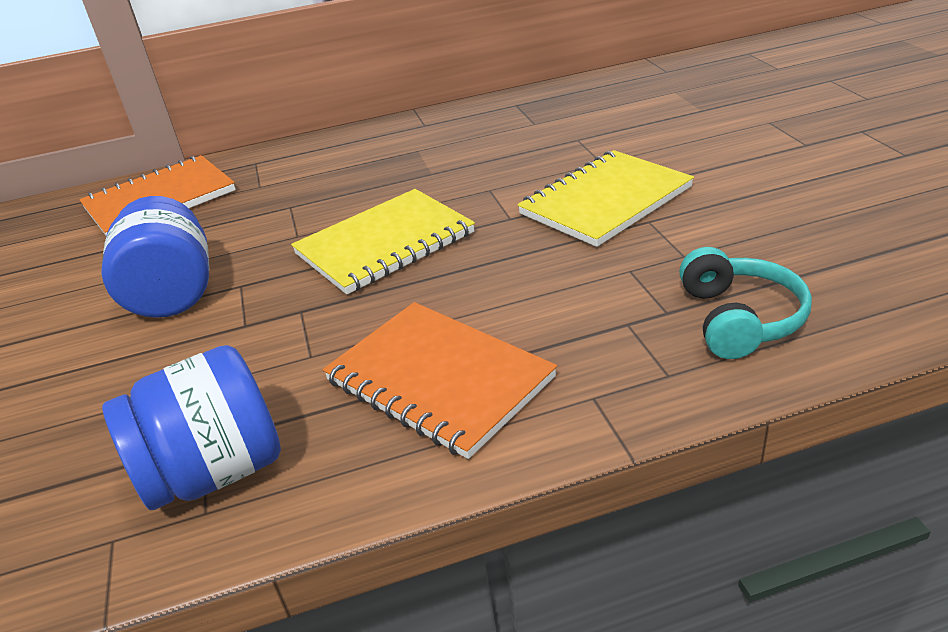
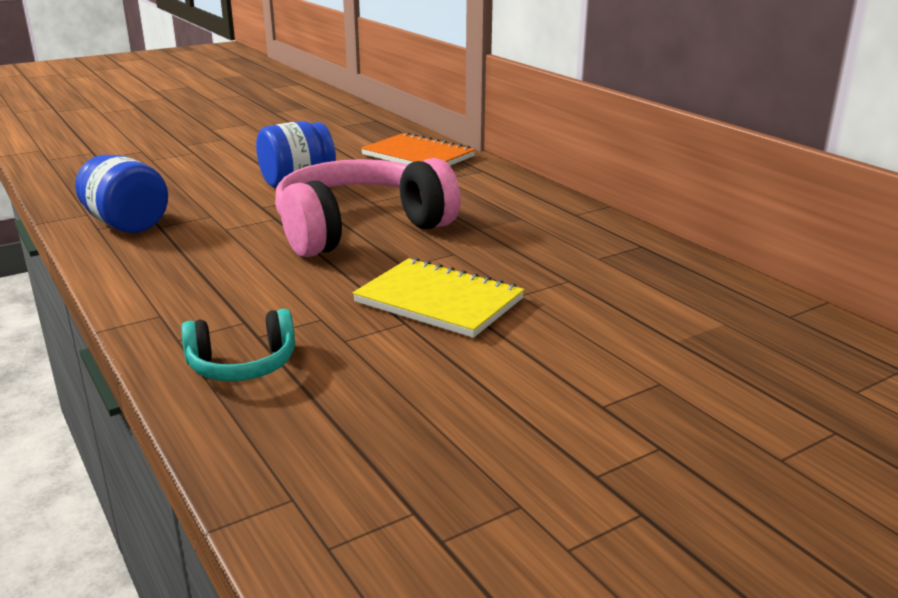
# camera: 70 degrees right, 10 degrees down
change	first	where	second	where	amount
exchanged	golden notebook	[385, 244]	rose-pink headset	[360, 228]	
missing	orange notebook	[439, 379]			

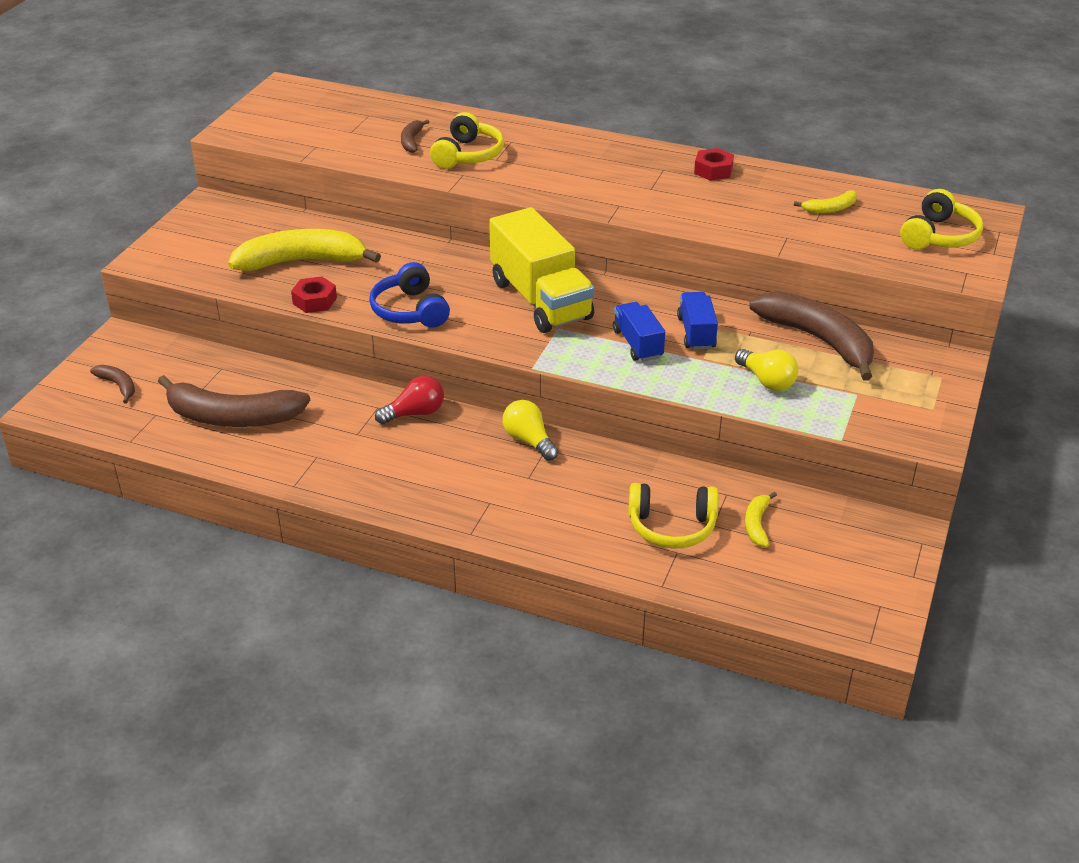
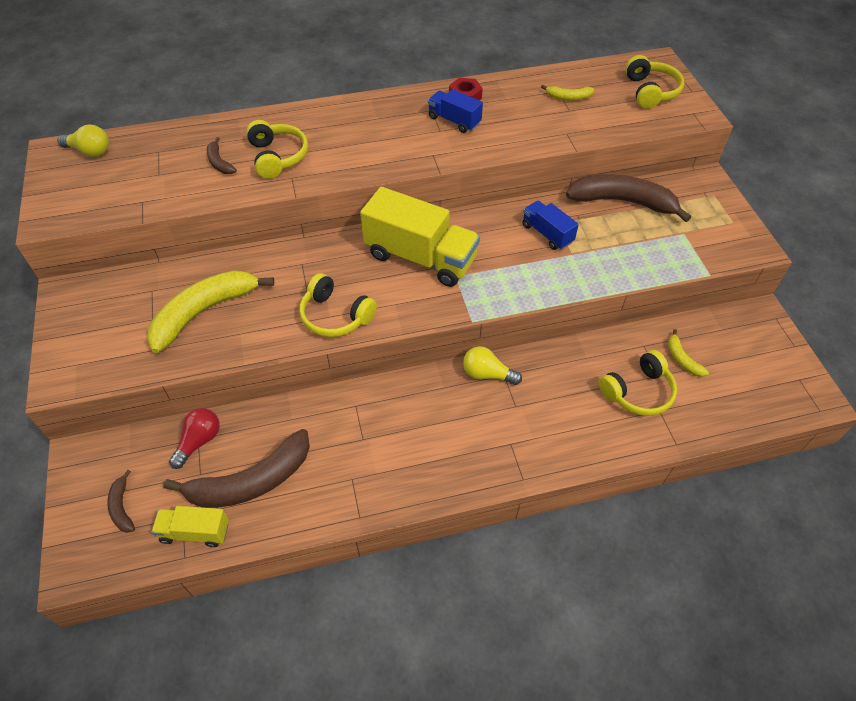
# camera: 35 degrees left, 15 degrees up
change	first	where	second	where	amount
spun	russet toy banana	[118, 386]		[122, 507]	120 degrees counterclockwise
missing	scarlet hex nut	[314, 301]			
colour	cobalt headset	[410, 310]	golden headset	[335, 316]	
relocated	scarlet light bulb	[415, 413]		[199, 441]	
relocated	cobalt toy truck	[637, 344]		[454, 121]	
relocated	golden light bulb	[767, 381]		[90, 151]	
spun	golden toy banana	[830, 209]		[568, 97]	60 degrees clockwise
appeared			golden toy truck	[195, 532]	

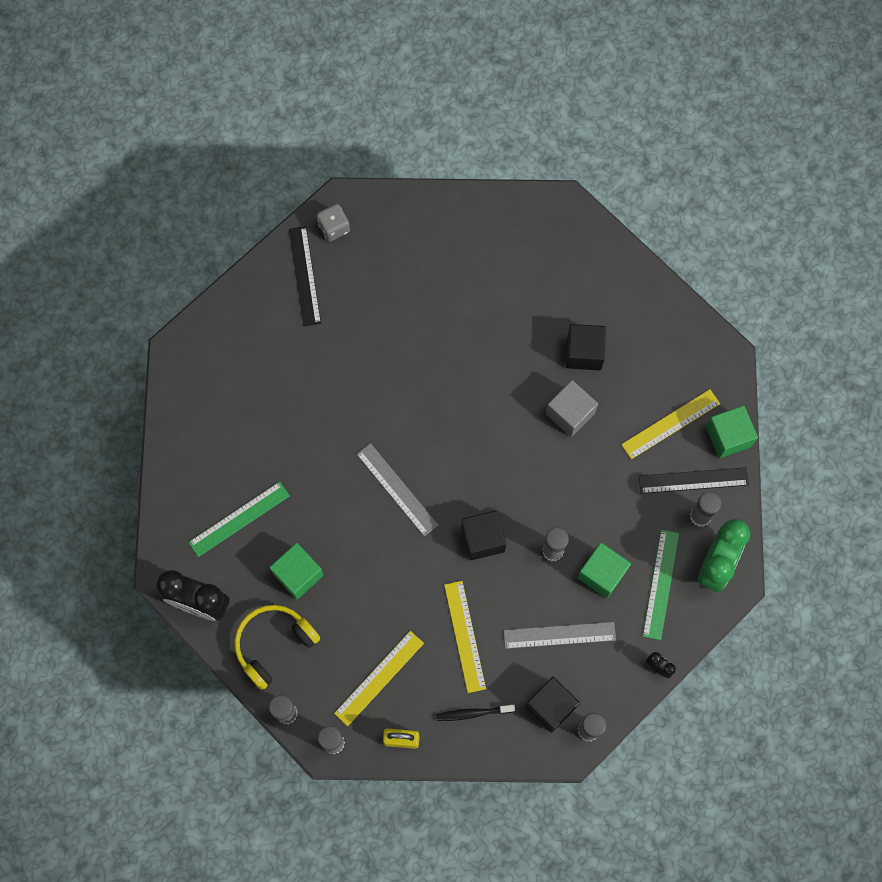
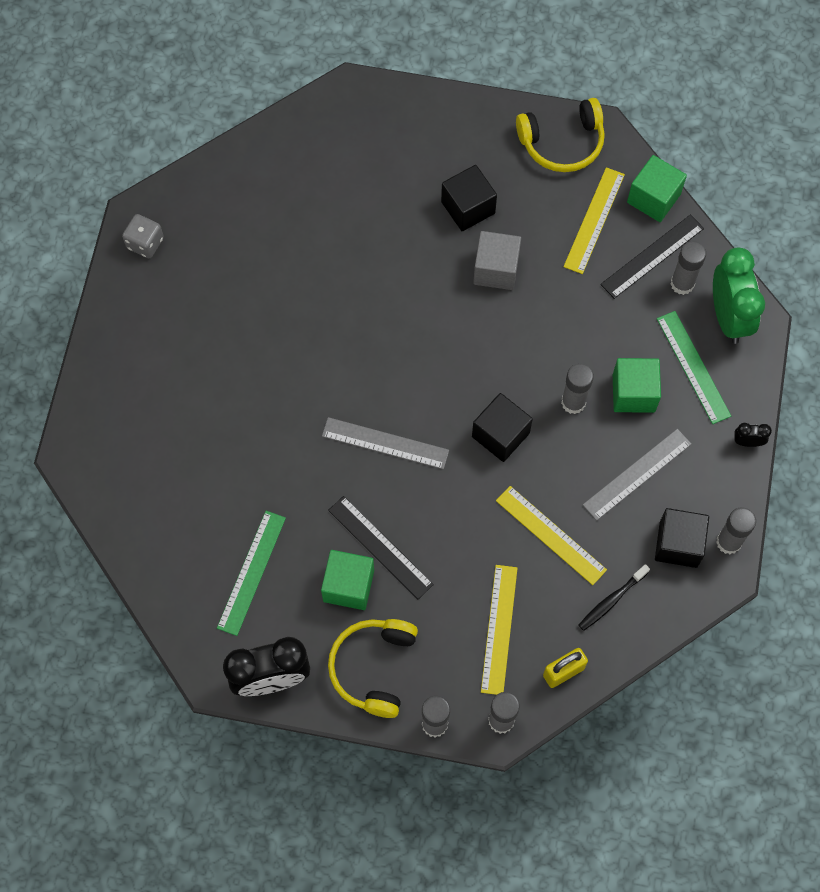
# camera: 35 degrees left, 5 degrees down
change	first	where	second	where	amount
relocated	jet-black ruler	[304, 276]		[380, 547]	
appeared			golden headset	[562, 143]	

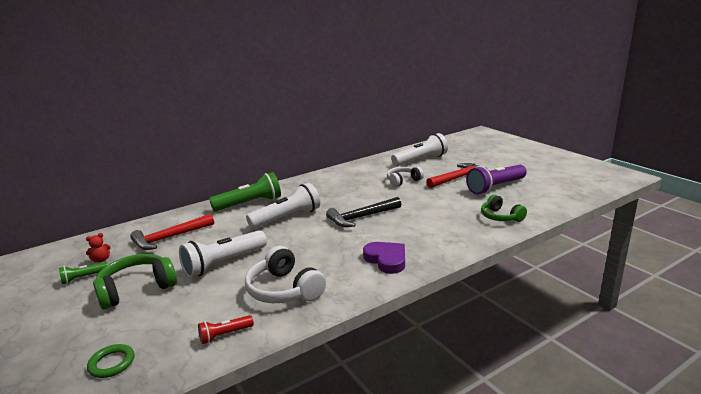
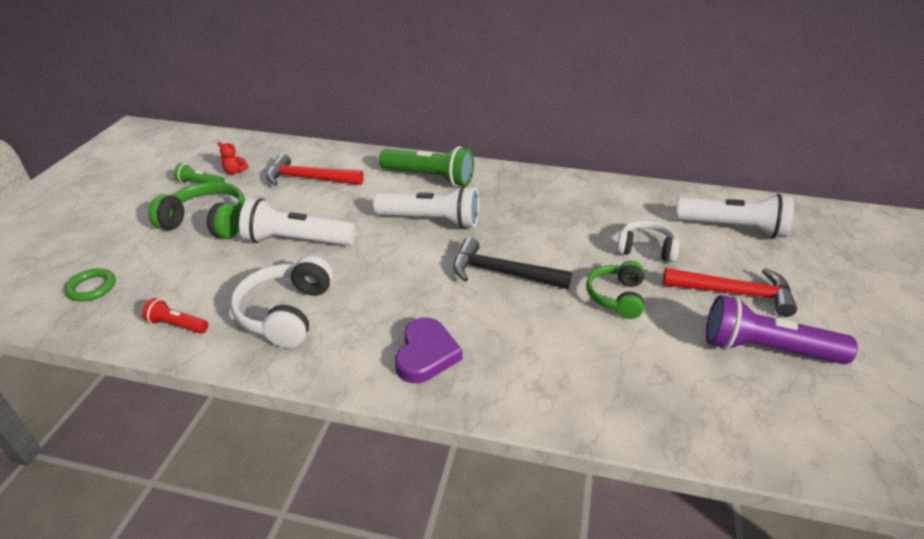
# camera: 45 degrees right, 15 degrees up
change	first	where	second	where	amount
relocated	green headset	[500, 217]		[616, 297]	

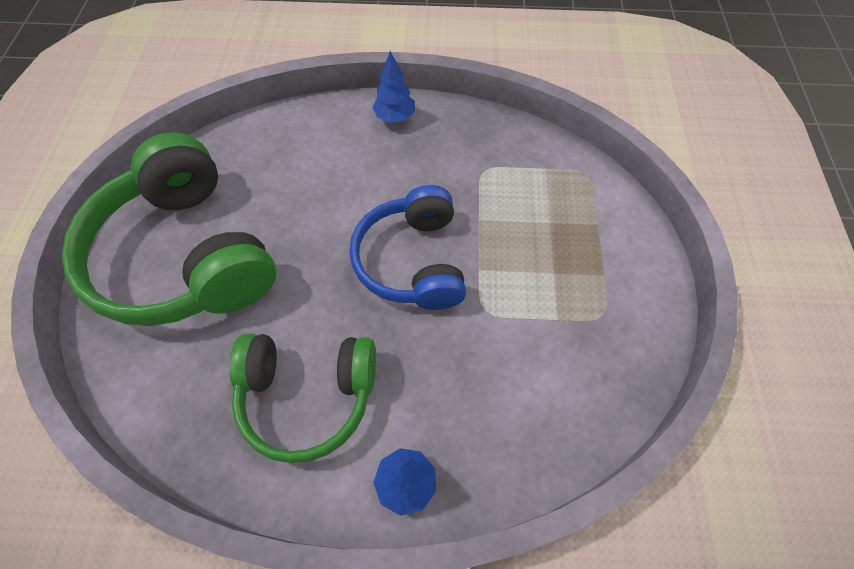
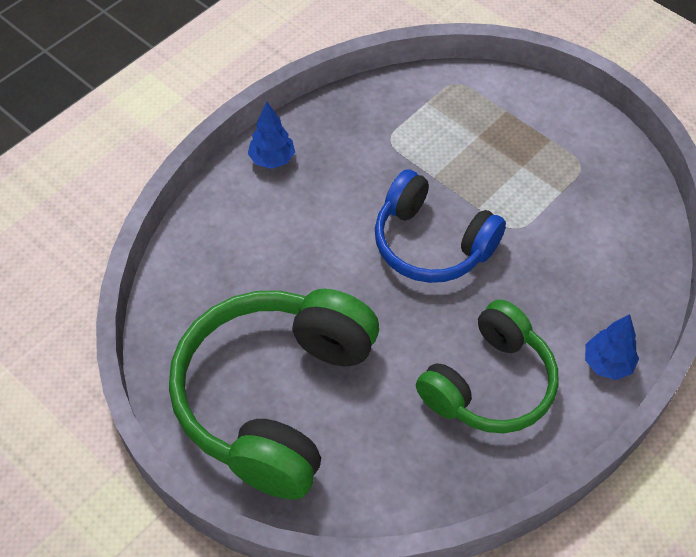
# camera: 50 degrees left, 5 degrees down
change	first	where	second	where	amount
spun	green headset	[186, 256]		[275, 398]	105 degrees clockwise

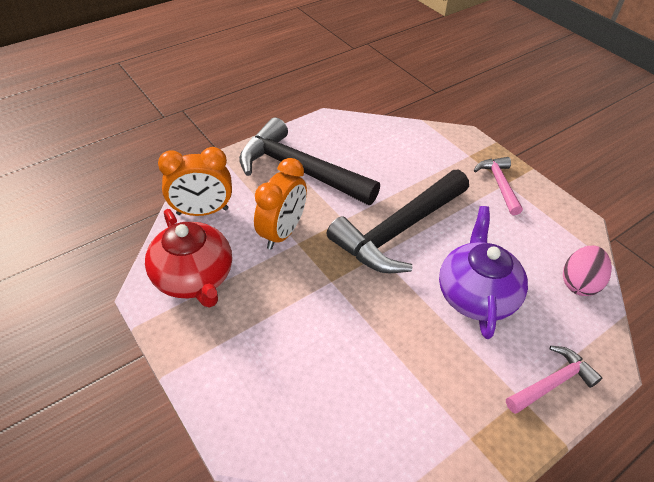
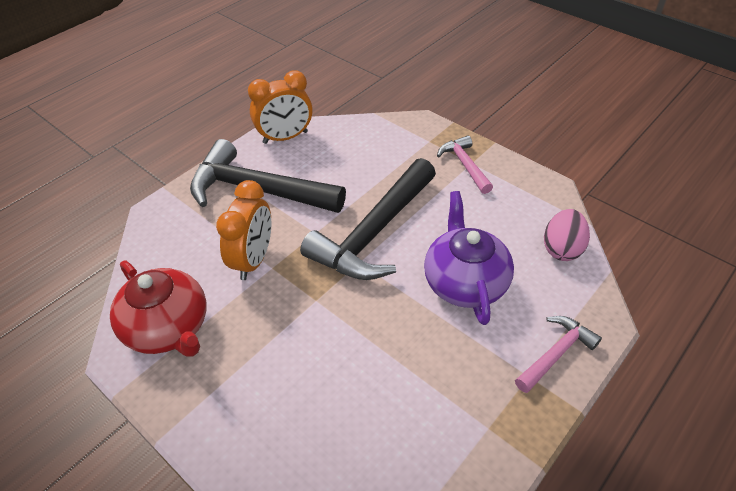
# camera: 10 degrees left, 0 degrees up
change	first	where	second	where	amount
relocated	orange clock	[202, 211]		[285, 137]	

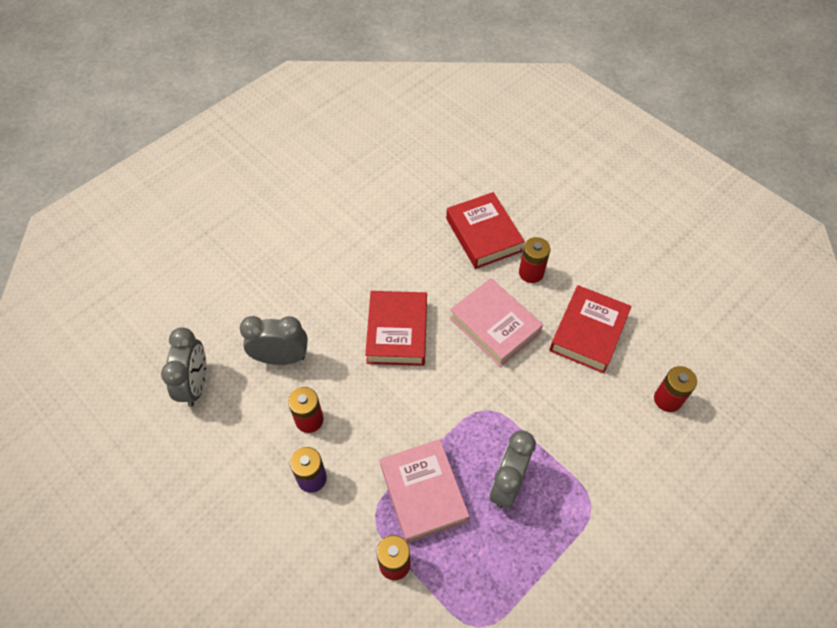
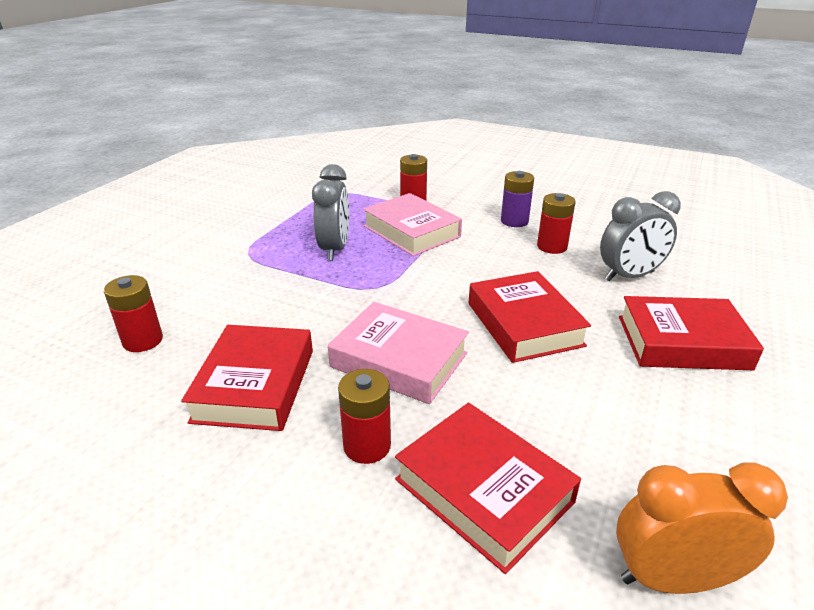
# camera: 160 degrees right, 25 degrees down
change	first	where	second	where	amount
missing	ash-grey clock	[195, 385]			
appeared			orange clock	[672, 578]	
appeared			scarlet hardcover	[682, 342]	

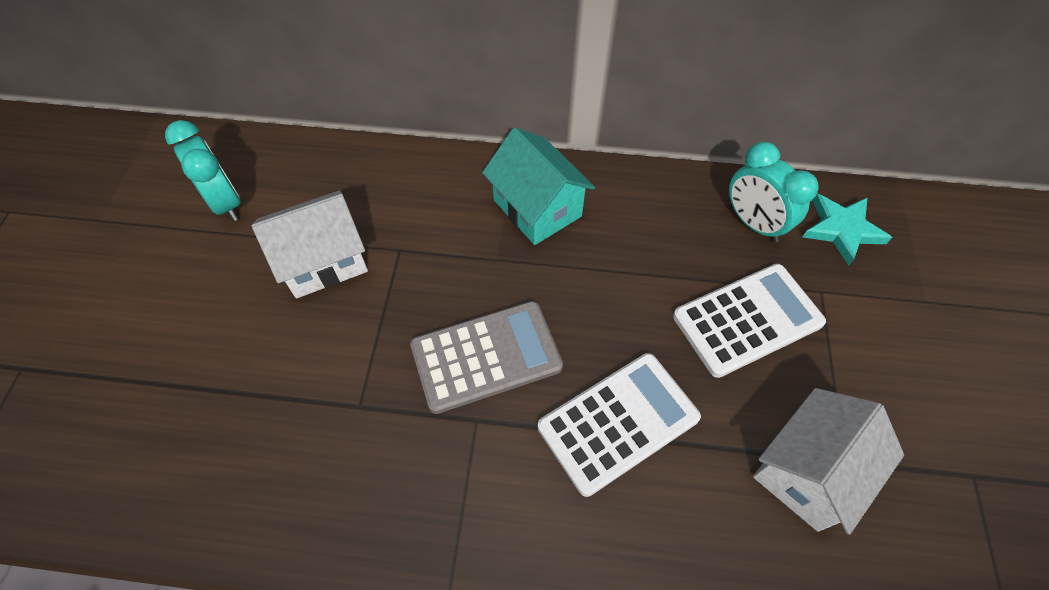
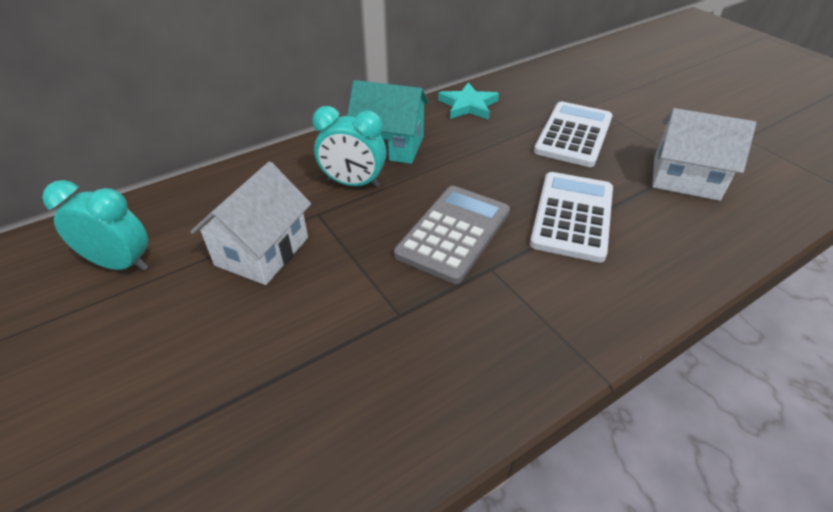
# camera: 40 degrees left, 15 degrees down
change	first	where	second	where	amount
relocated	teal clock	[753, 223]		[353, 183]	
spun	white house	[808, 471]		[685, 178]	75 degrees counterclockwise
relocated	teal five-pointed star	[842, 229]		[468, 105]	

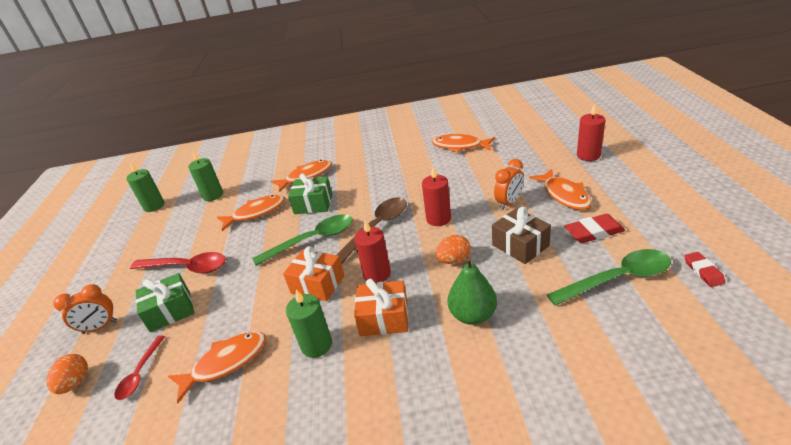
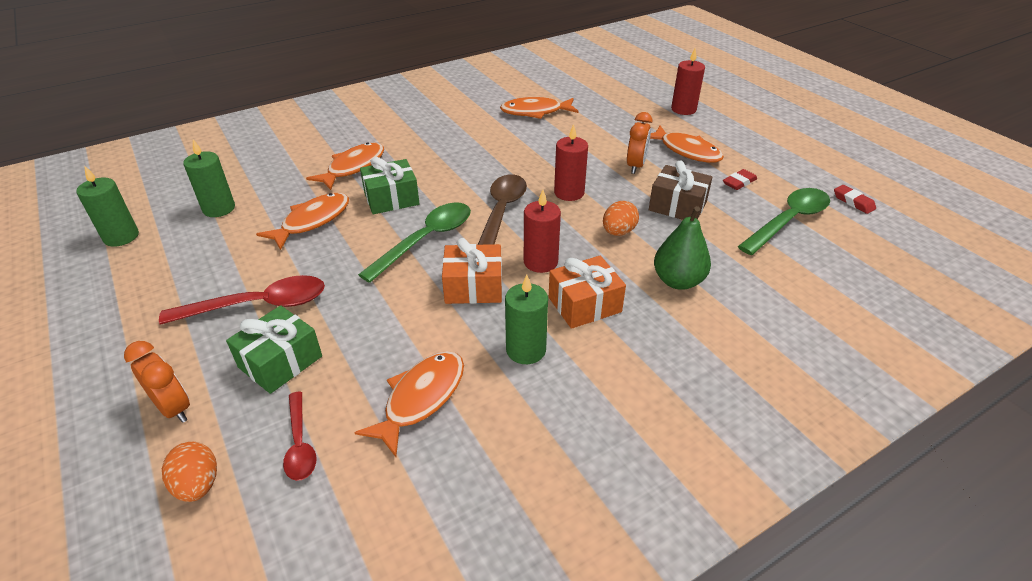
# camera: 30 degrees left, 5 degrees up
change	first	where	second	where	amount
spun	orange clock	[100, 327]		[174, 408]	90 degrees counterclockwise
size	scarlet pencil eraser	[593, 232]		[739, 182]	x0.65

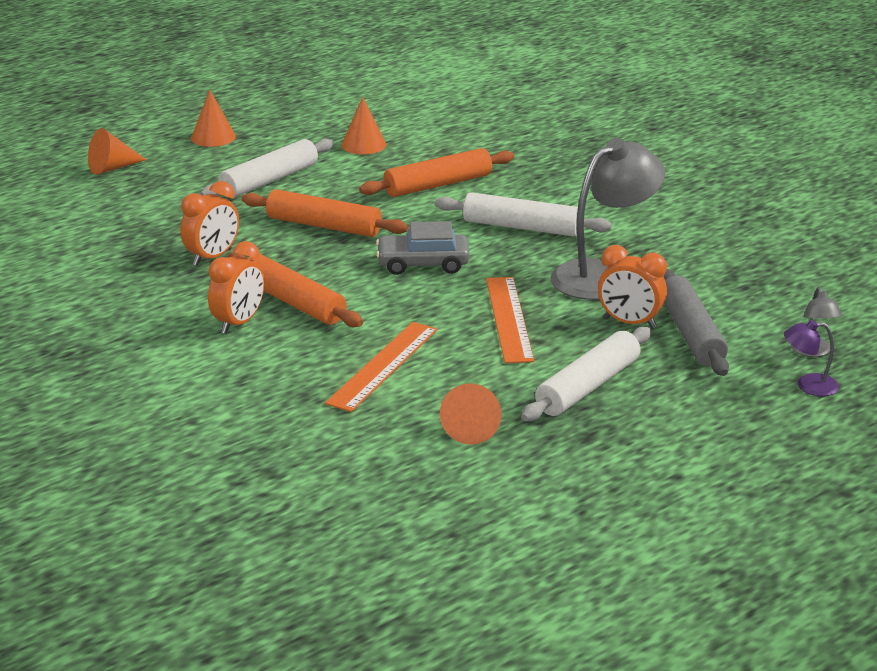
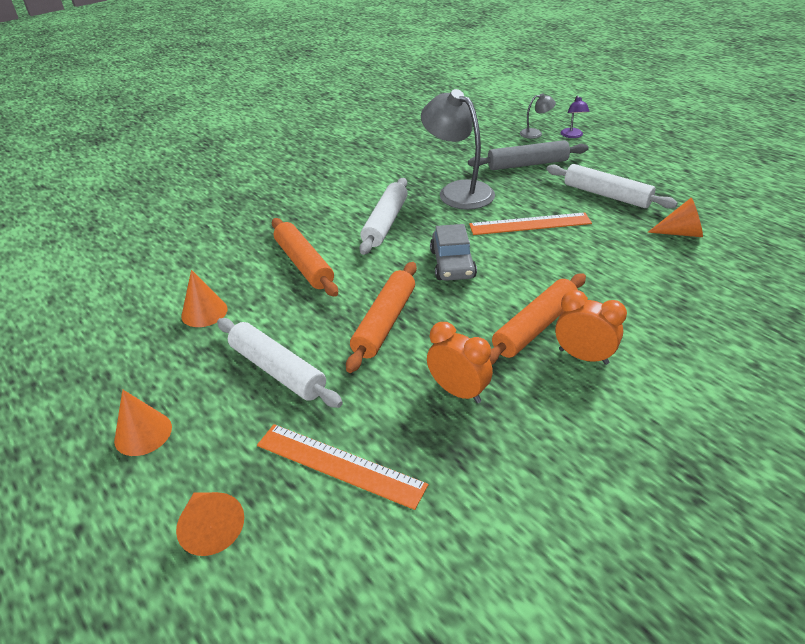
# camera: 90 degrees left, 10 degrees up
change	first	where	second	where	amount
relocated	orange ruler	[383, 365]		[339, 465]	
missing	orange clock	[629, 323]			

